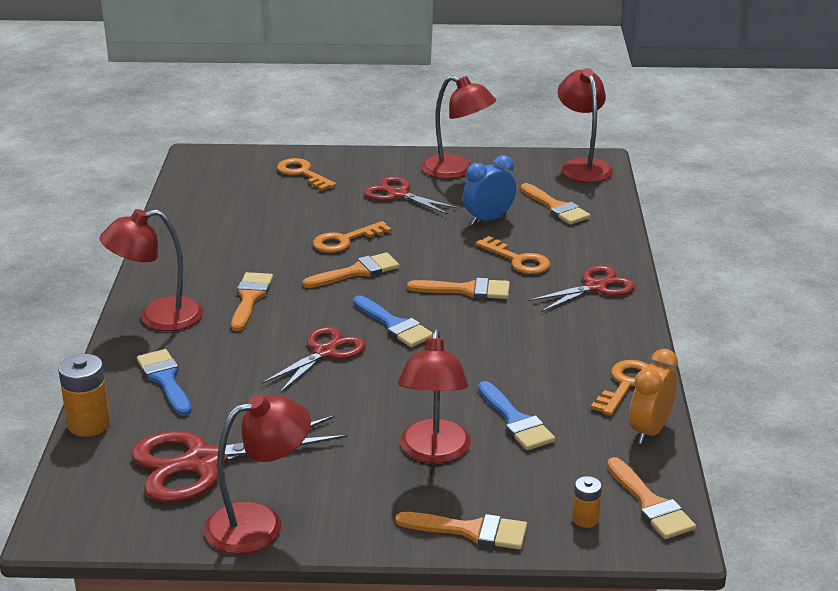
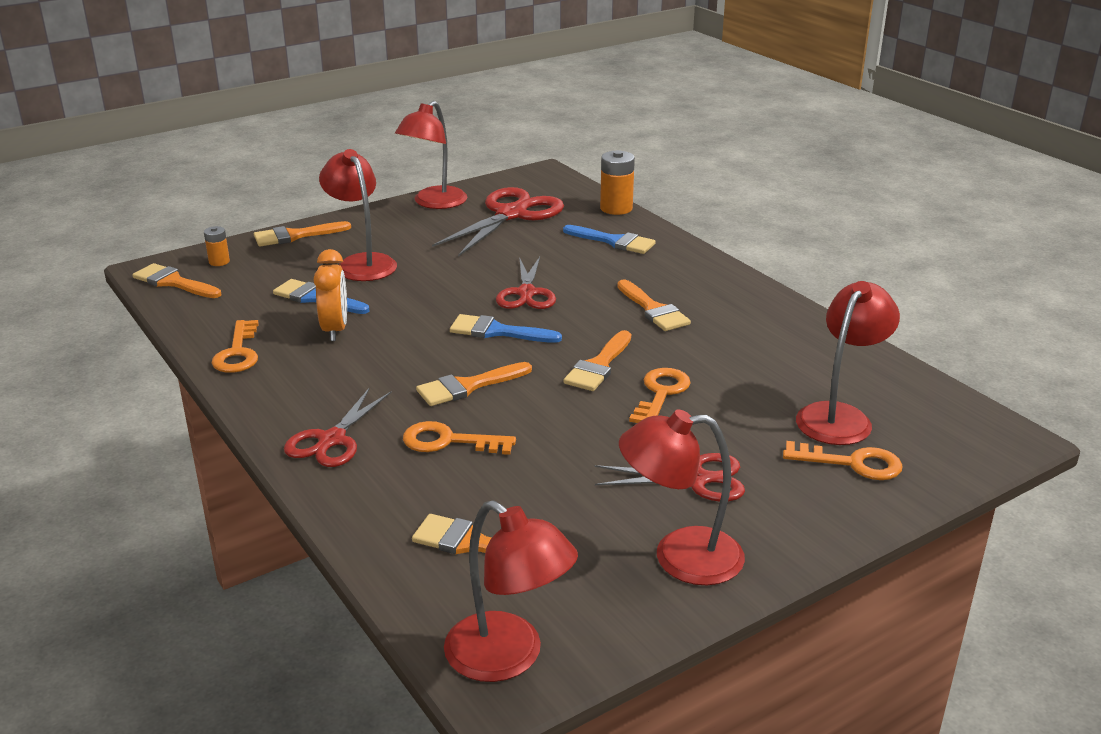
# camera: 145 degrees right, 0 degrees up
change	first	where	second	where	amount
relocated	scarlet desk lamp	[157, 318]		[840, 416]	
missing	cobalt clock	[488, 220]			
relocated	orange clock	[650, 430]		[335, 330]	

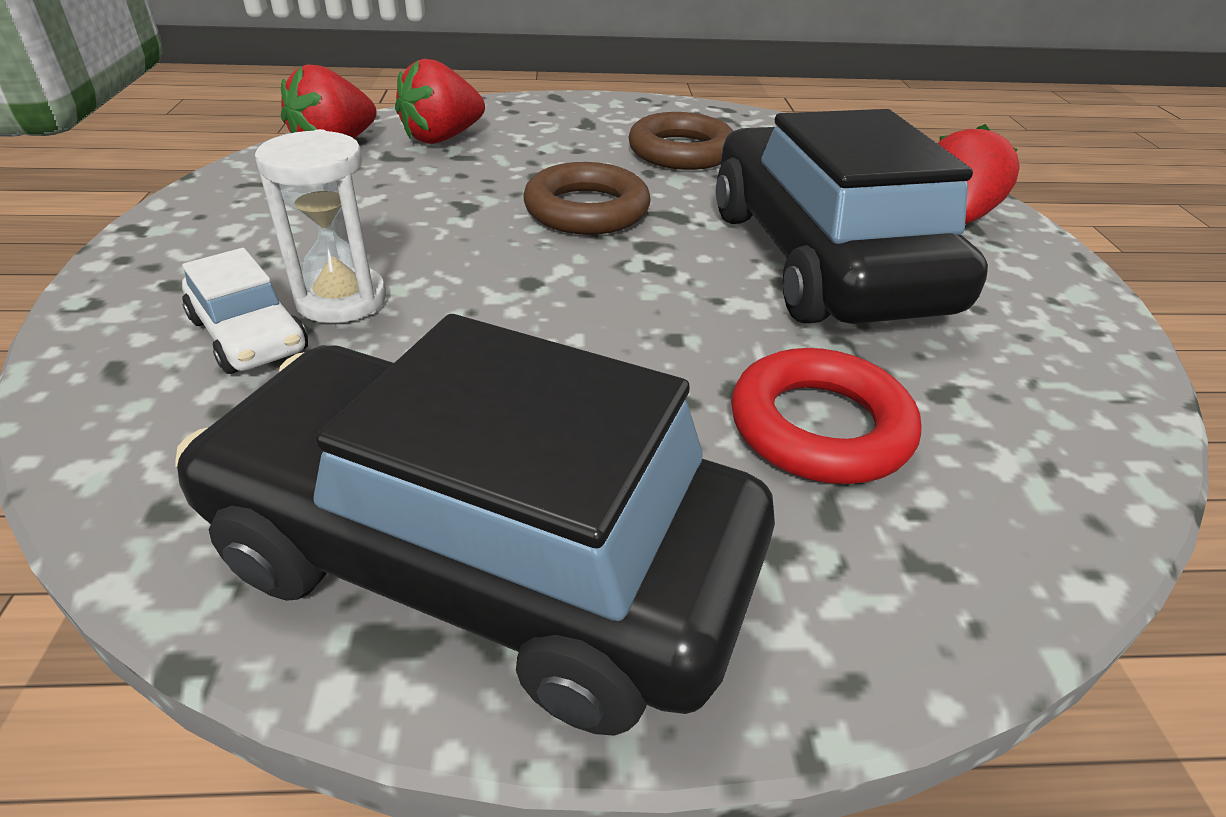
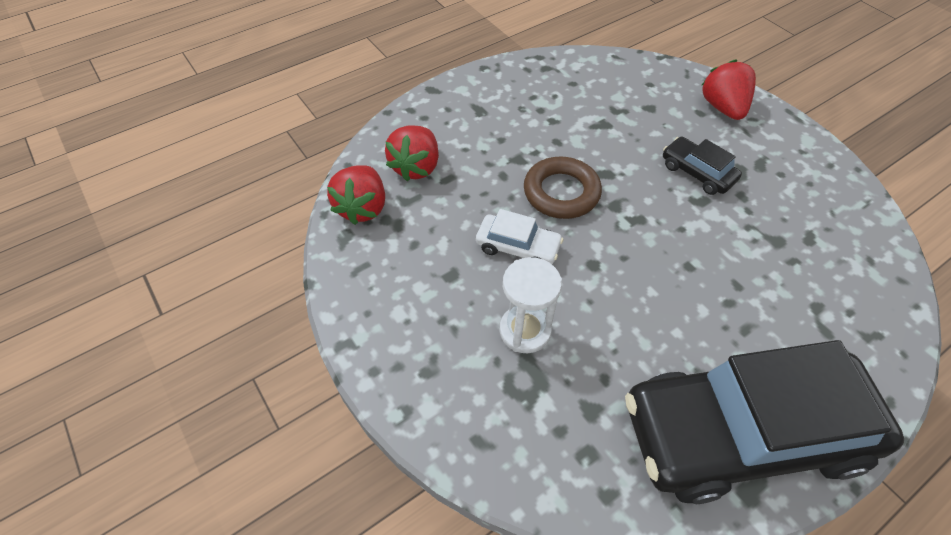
# camera: 30 degrees left, 15 degrees up
change	first	where	second	where	amount
relocated	white automobile	[249, 335]		[518, 247]	
missing	russet ring	[681, 152]			
size	jet-black automobile	[822, 259]		[697, 173]	x0.42
missing	scarlet ring	[820, 427]			

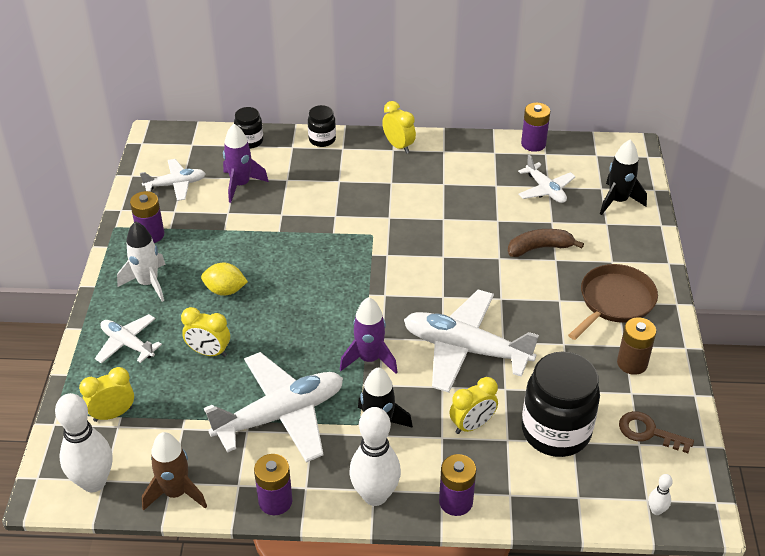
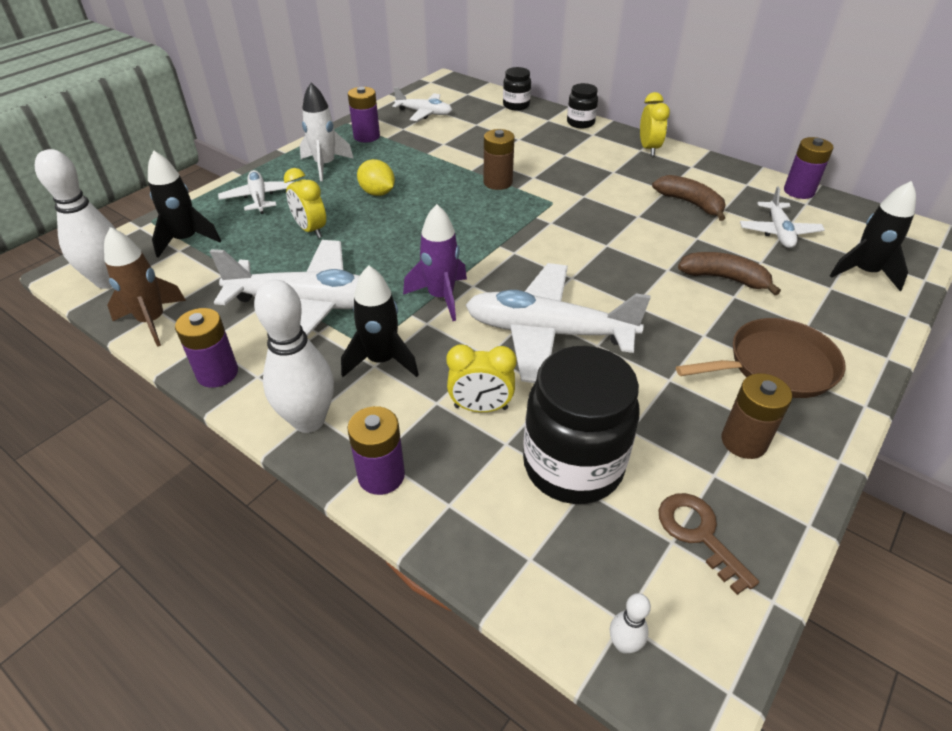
# camera: 35 degrees right, 0 degrees up
change	first	where	second	where	amount
exchanged	golden clock	[113, 414]	jet-black spaceship	[186, 240]	
missing	royal purple spaceship	[241, 185]			
spun	white plane	[465, 349]		[548, 333]	45 degrees counterclockwise
appeared			russet battery	[497, 182]	
appeared			russet toy banana	[690, 203]	

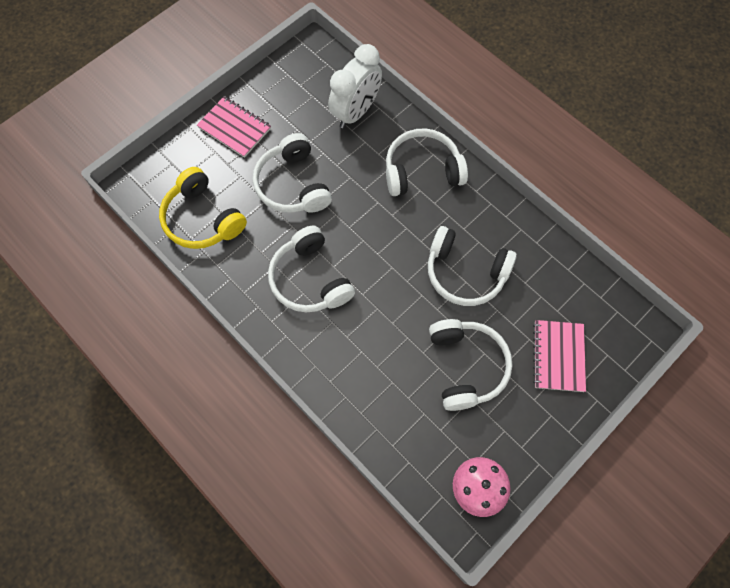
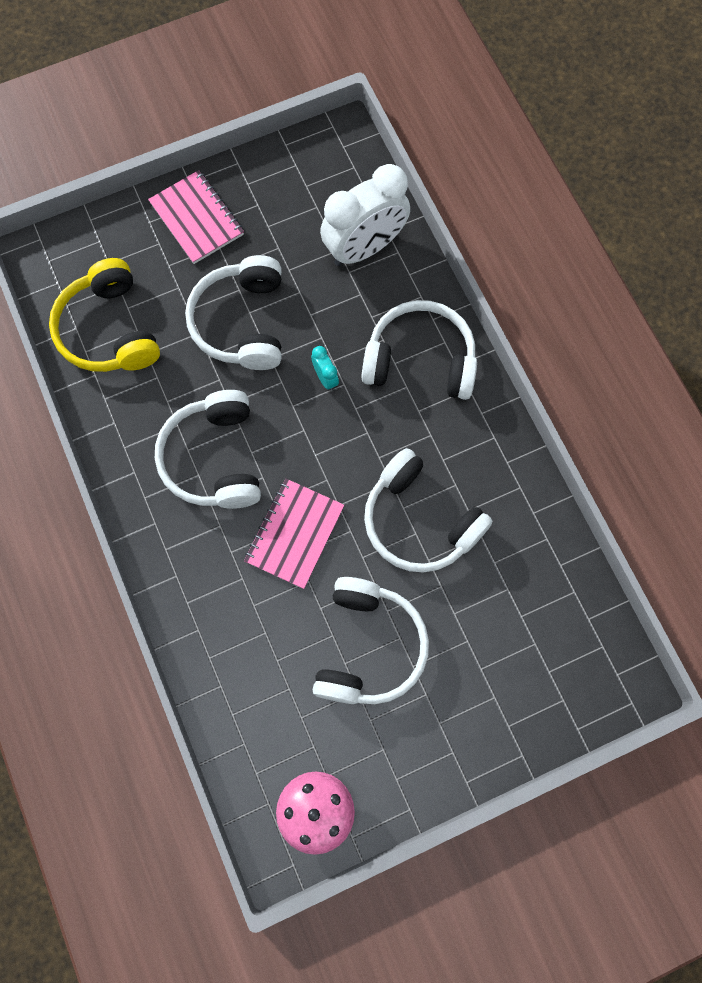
# camera: 20 degrees right, 5 degrees up
change	first	where	second	where	amount
relocated	rose-pink notebook	[558, 356]		[295, 534]	
appeared			teal clock	[325, 378]	

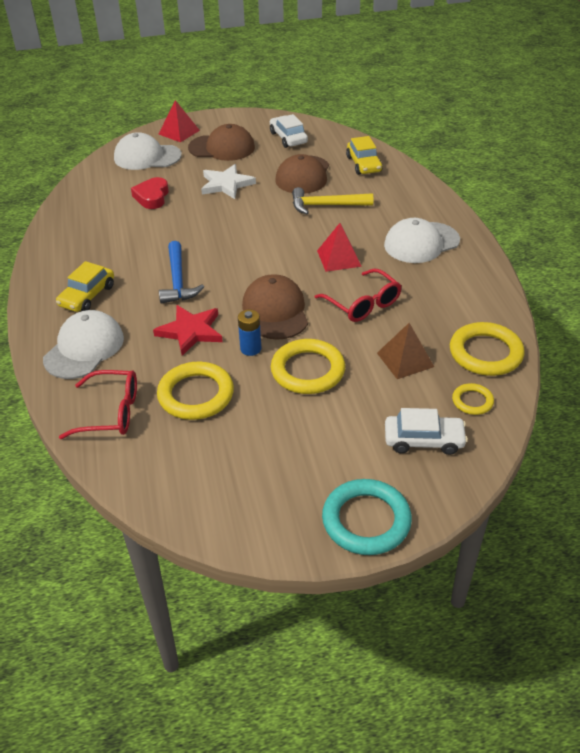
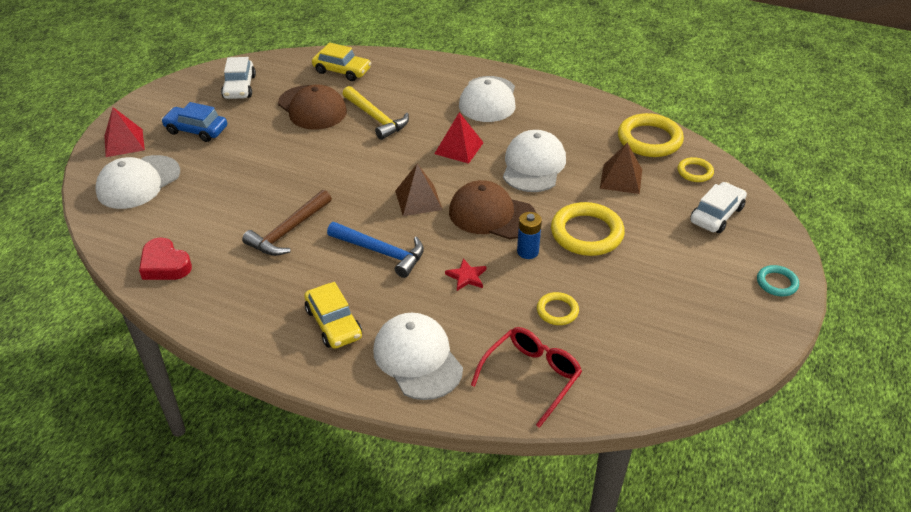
# camera: 55 degrees left, 0 degrees up
change	first	where	second	where	amount
relocated	scarlet heart shape	[152, 197]		[165, 265]	
size	scarlet five-pointed star	[191, 331]		[466, 276]	x0.55
size	golden ring	[196, 395]		[557, 311]	x0.53
exchanged	russet baseball cap	[222, 148]	cobalt automobile	[196, 130]	
missing	white five-pointed star	[226, 184]			
spun	white automobile	[288, 138]		[239, 87]	105 degrees counterclockwise
spun	golden hammer	[326, 205]		[376, 118]	75 degrees counterclockwise
exchanged	scarlet glasses	[363, 304]	white baseball cap	[533, 165]	
size	teal ring	[366, 520]		[777, 283]	x0.53
appeared			russet hammer	[288, 231]	
appeared			russet solid pyramid	[418, 200]	

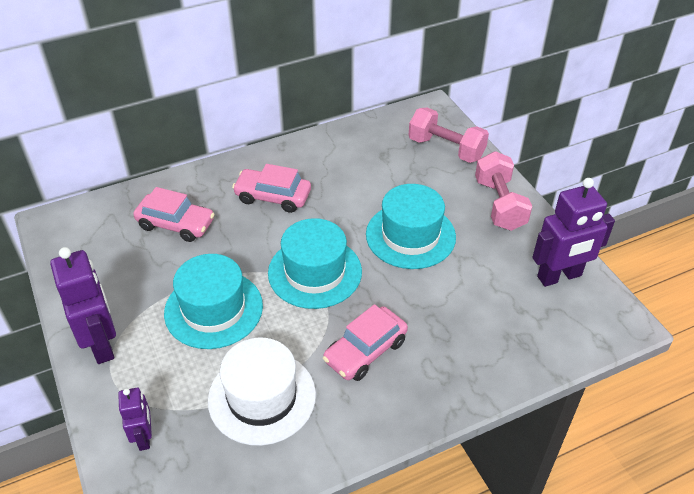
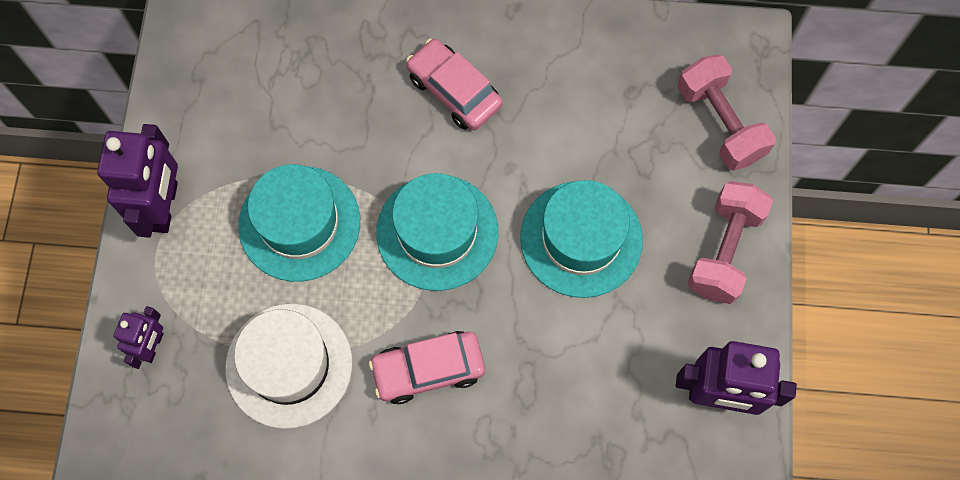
# camera: 30 degrees right, 25 degrees up
change	first	where	second	where	amount
missing	rose-pink automobile	[176, 224]			

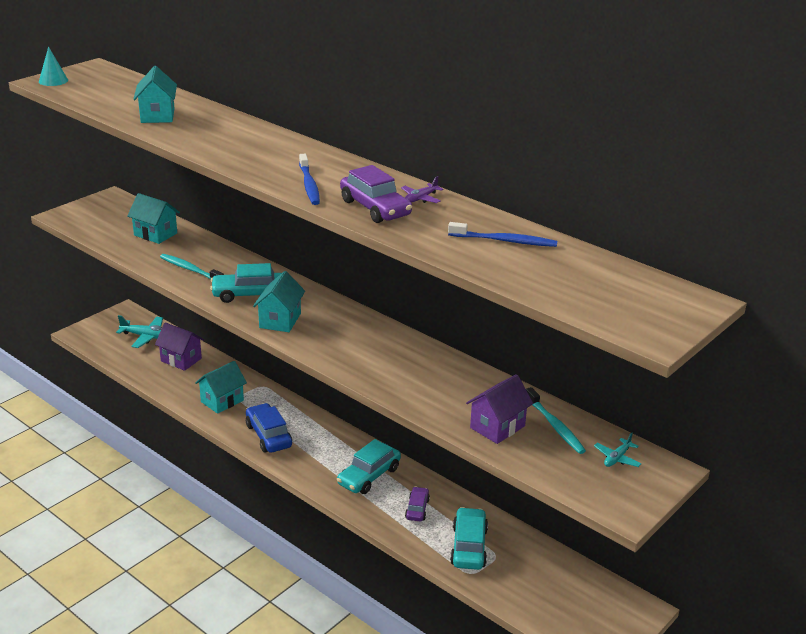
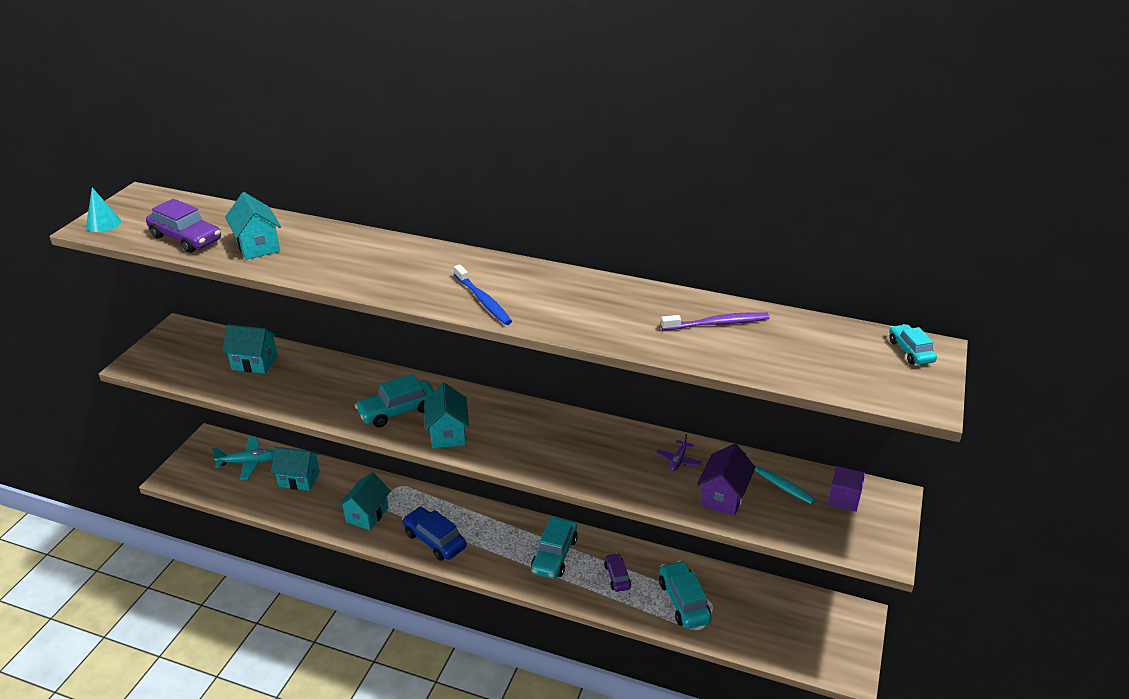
# camera: 20 degrees left, 5 degrees up
change	first	where	second	where	amount
colour	royal purple house	[181, 360]	teal house	[299, 479]	
missing	teal toothbrush	[190, 269]			
relocated	royal purple automobile	[375, 208]		[186, 238]	
relocated	royal purple plane	[421, 198]		[678, 460]	
colour	cobalt toothbrush	[504, 241]	royal purple toothbrush	[717, 323]	
exchanged	teal plane	[617, 458]	royal purple solid cube	[843, 498]	
appeared			teal automobile	[910, 351]	

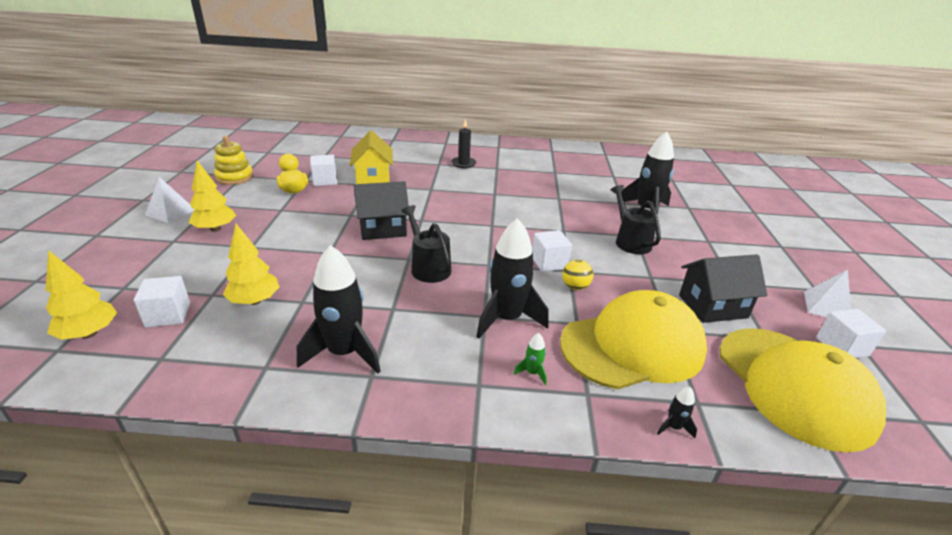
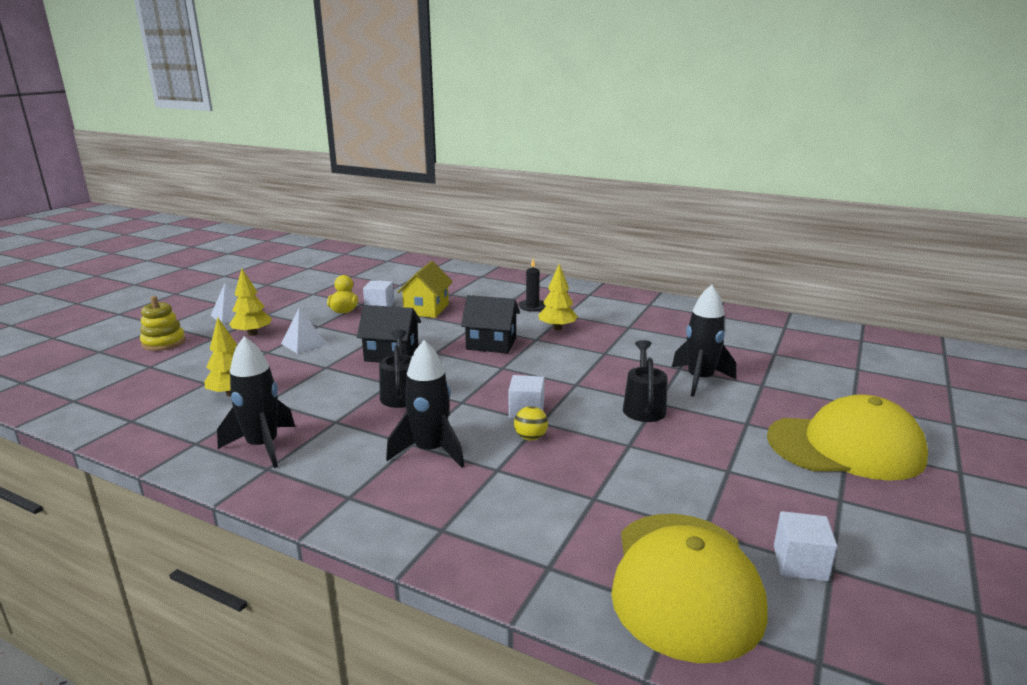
# camera: 25 degrees right, 10 degrees down
change	first	where	second	where	amount
relocated	golden fir tree	[89, 333]		[557, 328]	
missing	white solid cube	[168, 315]			
relocated	golden ring stacker	[234, 177]		[163, 342]	
missing	green spaceship	[532, 373]			
relocated	golden baseball cap	[632, 346]		[845, 447]	
missing	jet-black spaceship	[673, 427]			
relocated	jet-black house	[712, 306]		[491, 344]	
relocated	white solid pyramid	[827, 307]		[304, 343]	

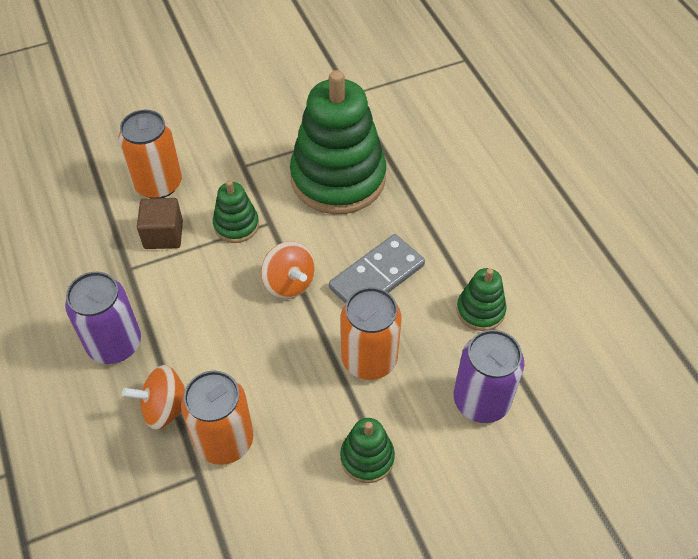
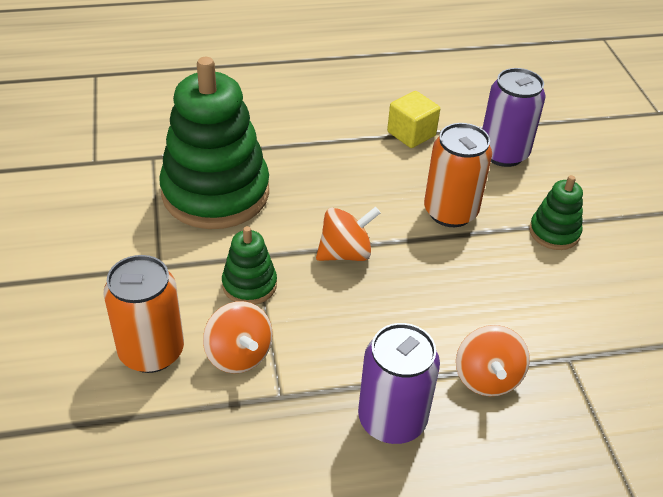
# camera: 80 degrees left, 10 degrees down
change	first	where	second	where	amount
exchanged	russet solid cube	[163, 235]	orange whirligig	[238, 355]	
missing	orange tin	[224, 440]			
missing	ash-grey domino piece	[377, 277]			
exchanged	green ring stacker	[480, 310]	golden solid cube	[411, 134]	

